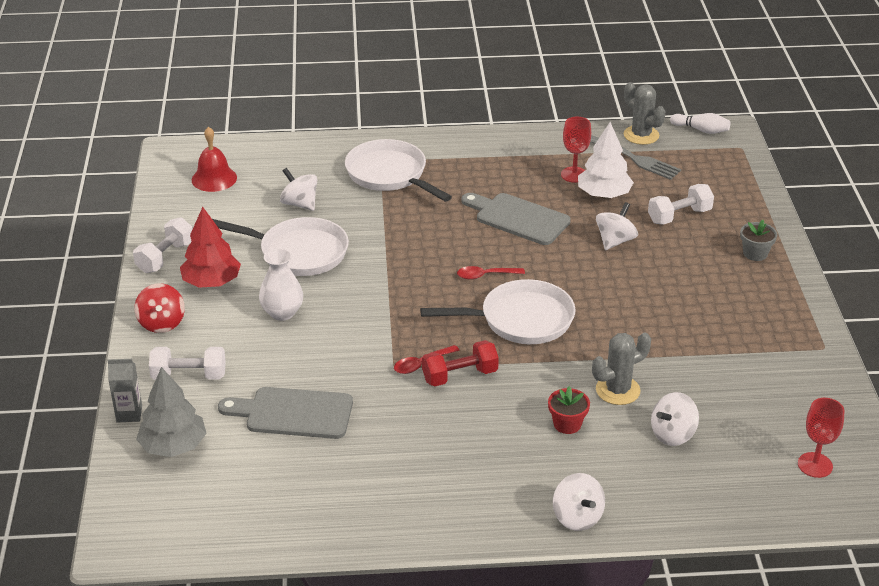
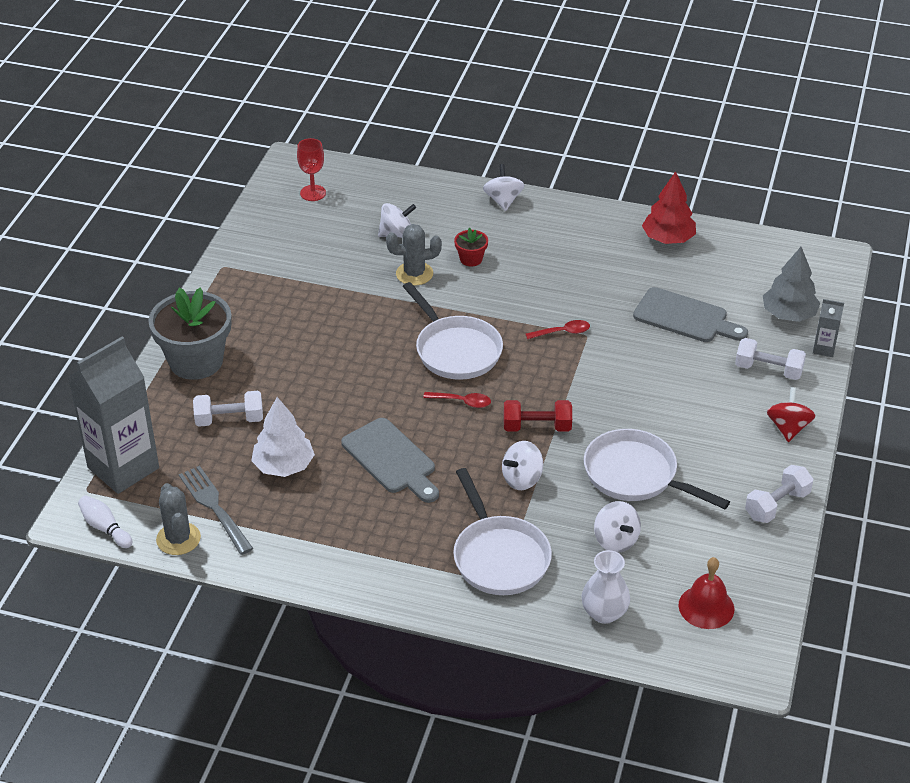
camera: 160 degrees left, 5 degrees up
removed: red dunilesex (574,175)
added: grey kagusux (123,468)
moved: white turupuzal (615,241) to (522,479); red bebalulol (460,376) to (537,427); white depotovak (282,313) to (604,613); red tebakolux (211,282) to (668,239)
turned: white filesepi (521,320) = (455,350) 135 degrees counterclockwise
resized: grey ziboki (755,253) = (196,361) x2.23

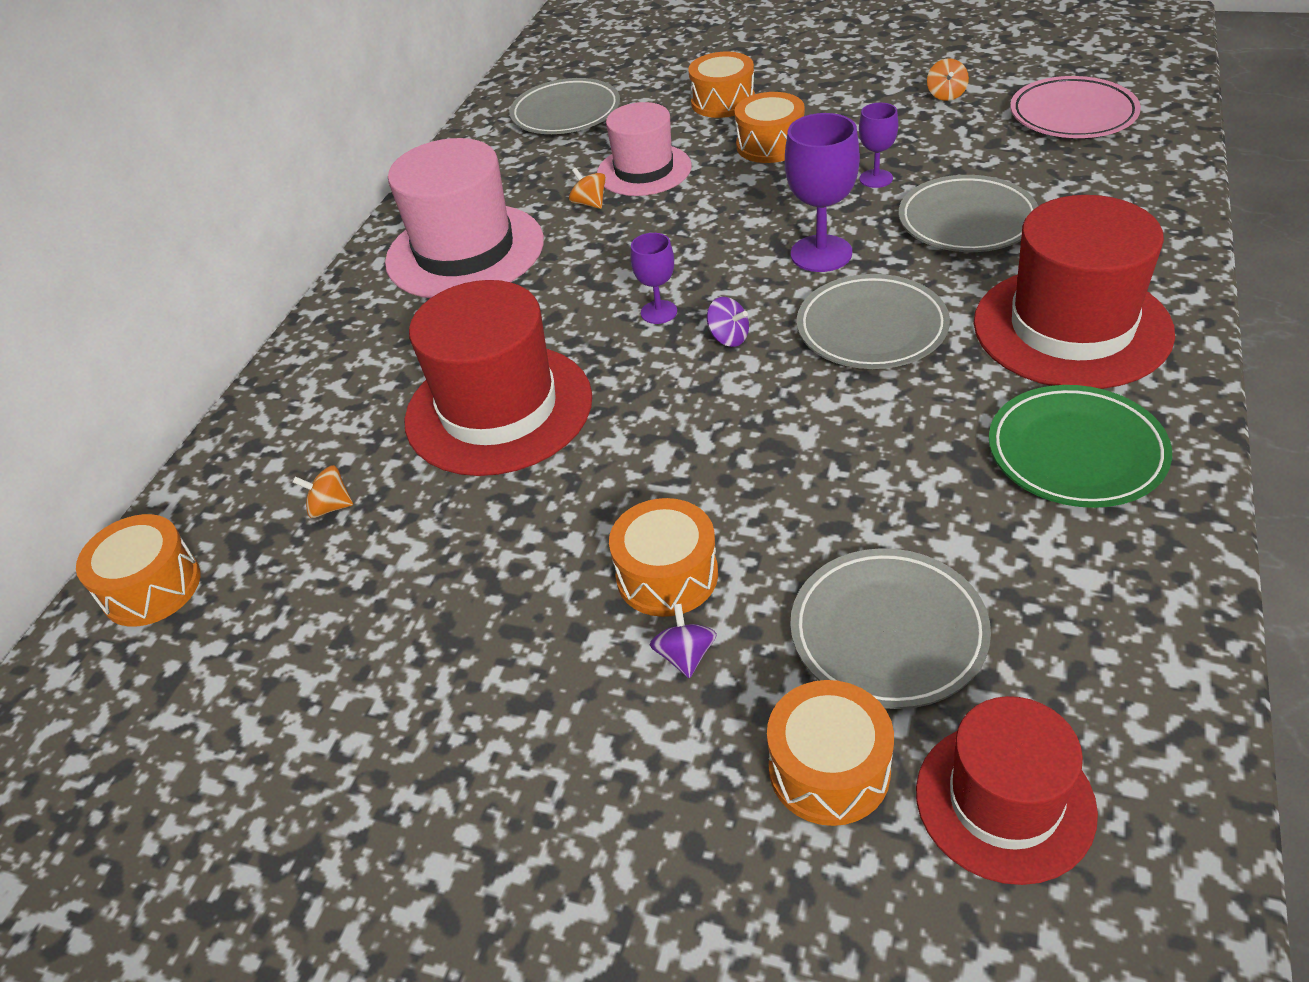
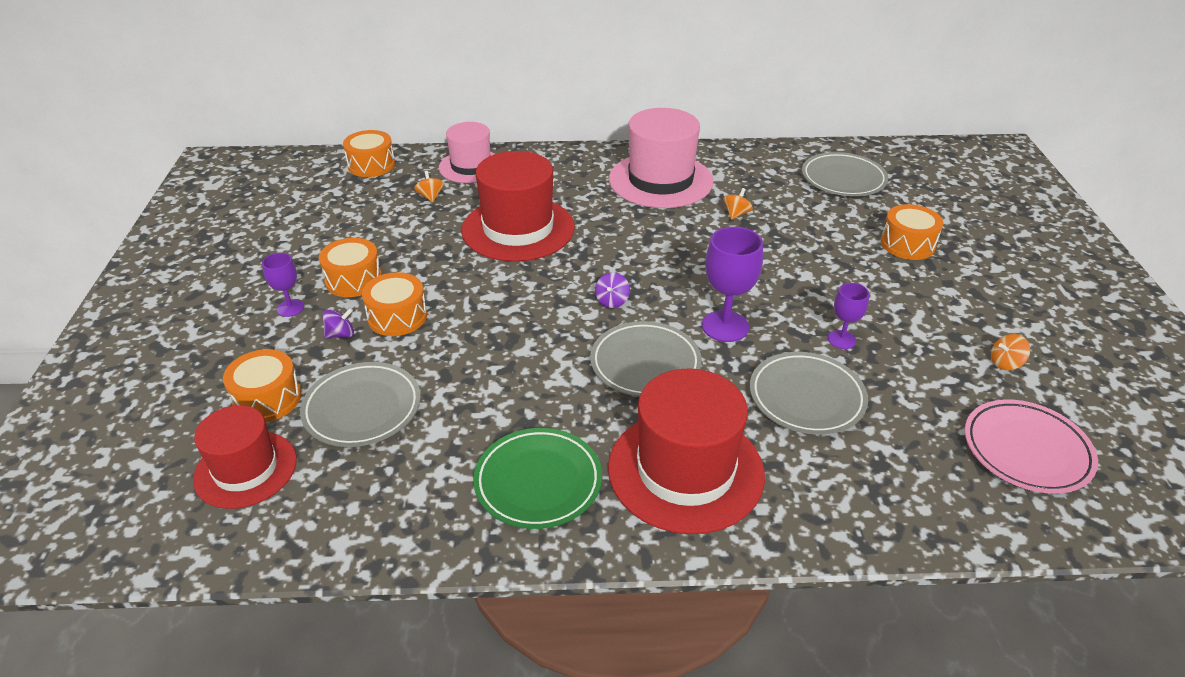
camera: 65 degrees right, 5 degrees down
moved: purple dunilesex (659,312) to (290,308); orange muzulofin (770,145) to (353,280); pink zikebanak (644,170) to (471,166)

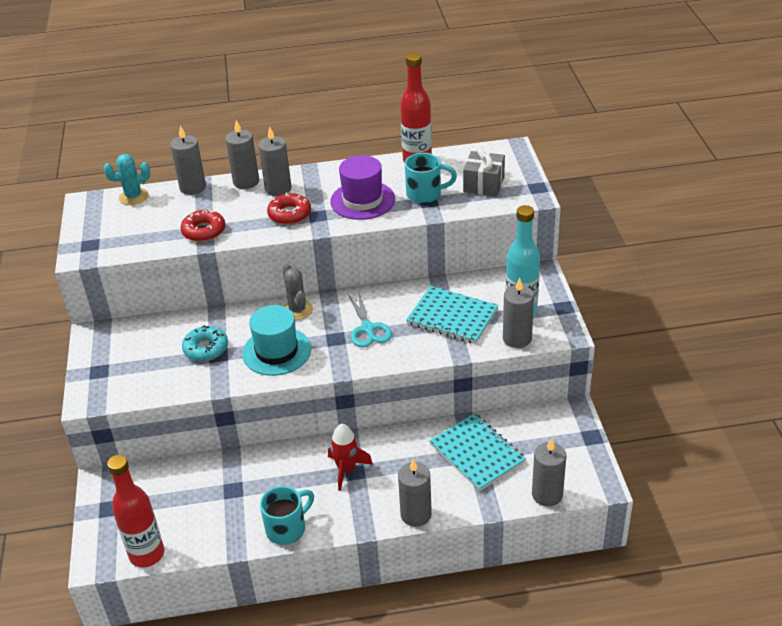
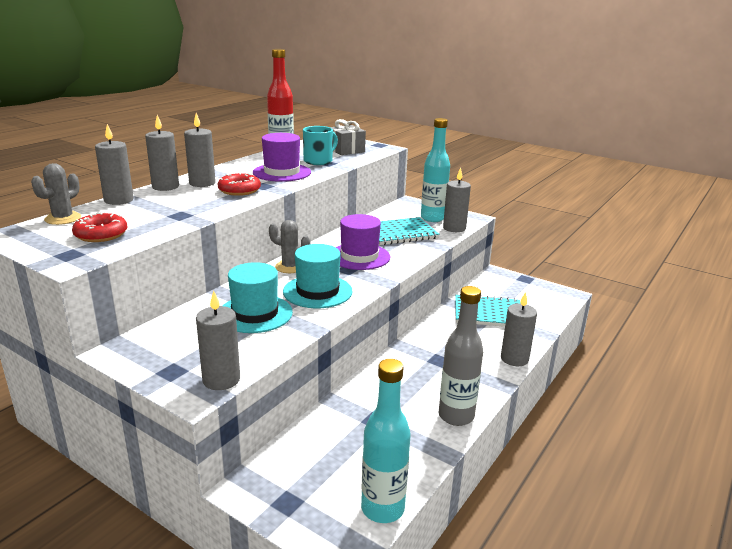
camera: 50 degrees left, 15 degrees down
removed: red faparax (346,470)
moved: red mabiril (204,231) to (101,234); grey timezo (547,494) to (221,379)
replaced: turquoise mabiril (206,348) to turquoise zikebanak (255,314); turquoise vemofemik (368,328) to purple zikebanak (359,256); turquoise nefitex (287,528) to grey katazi (456,416)
recoloured: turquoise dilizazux (133,197) to grey dilizazux (63,218); red katazi (147,554) to turquoise katazi (382,508)

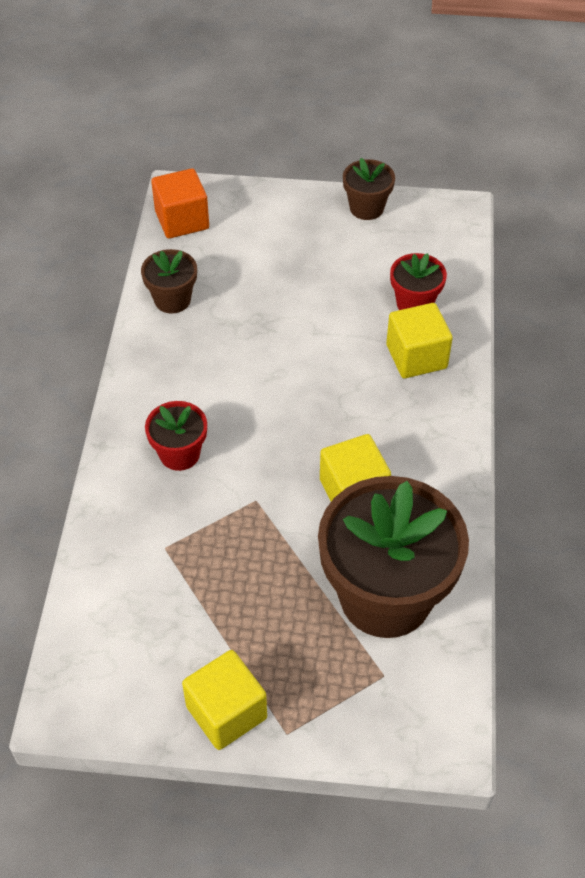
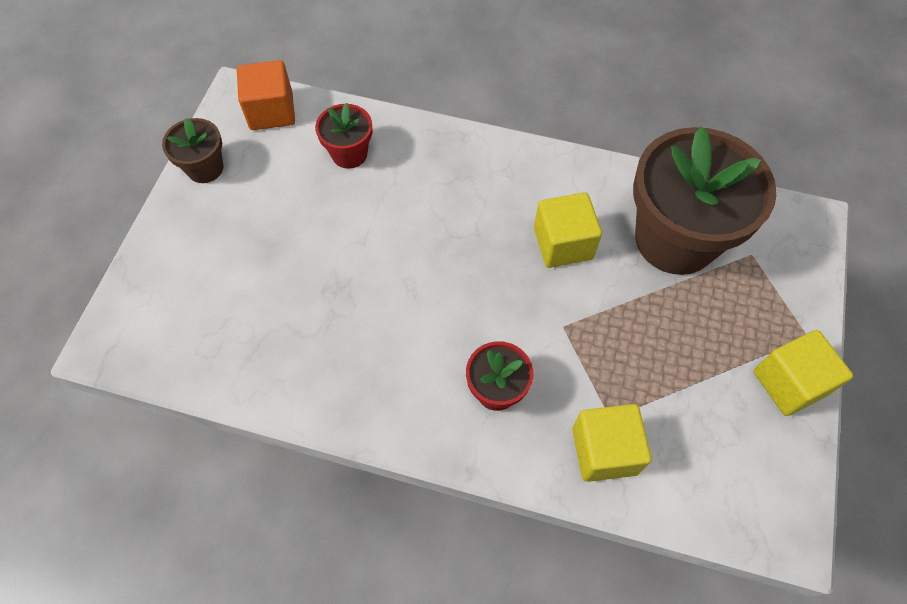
camera: 80 degrees left, 10 degrees up
removed: brown ziboki (172,300)
moved: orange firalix (182,220) to (271,111); yellow firalix (416,357) to (604,451)

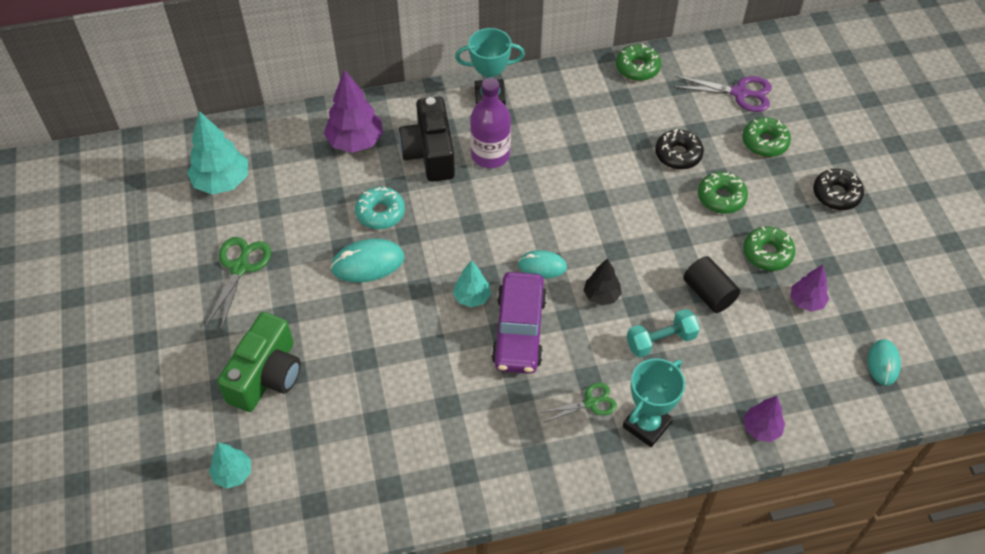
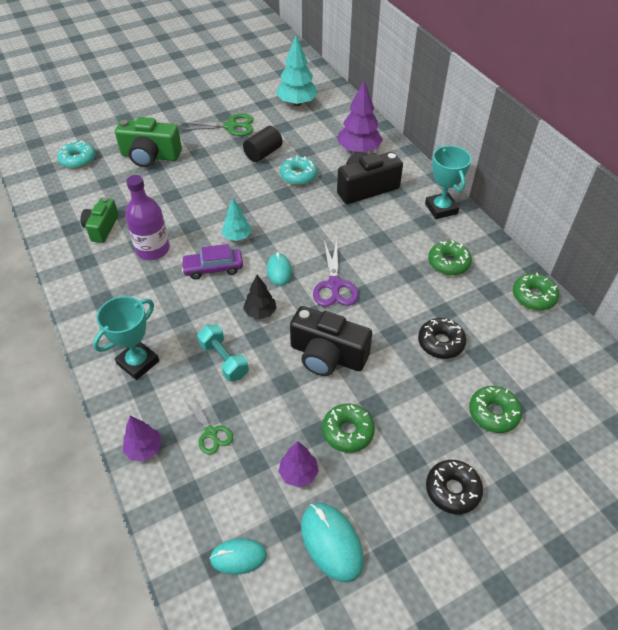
camera: 75 degrees right, 5 degrees down
added: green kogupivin (102,228); black kogupivin (327,355)
moved: purple katazi (490,155) to (153,249); green vemofemik (590,402) to (211,433); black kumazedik (708,293) to (263,153); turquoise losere (368,263) to (331,542); purple vemofemik (740,93) to (334,285); green mabiril (721,197) to (448,263)
replaced: turquoise tebakolux (233,474) to turquoise mabiril (78,160)
turned: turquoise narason (646,425) = (138,362) 75 degrees counterclockwise
resized: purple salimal (519,330) = (213,268) x0.66

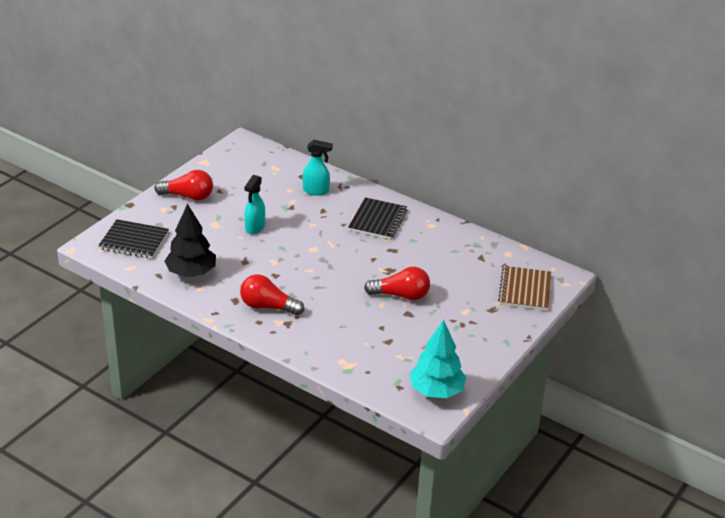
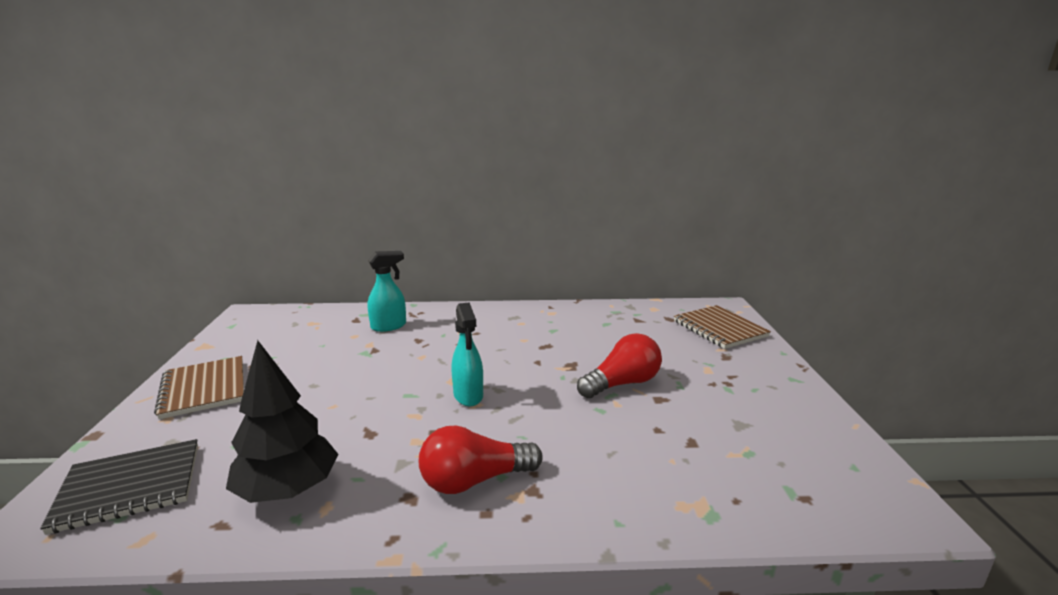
camera: 35 degrees left, 15 degrees down
removed: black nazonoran (378,220); turquoise tebakolux (436,391)
moved: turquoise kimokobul (255,227) to (468,396)
replaced: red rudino (188,196) to brown nazonoran (204,389)

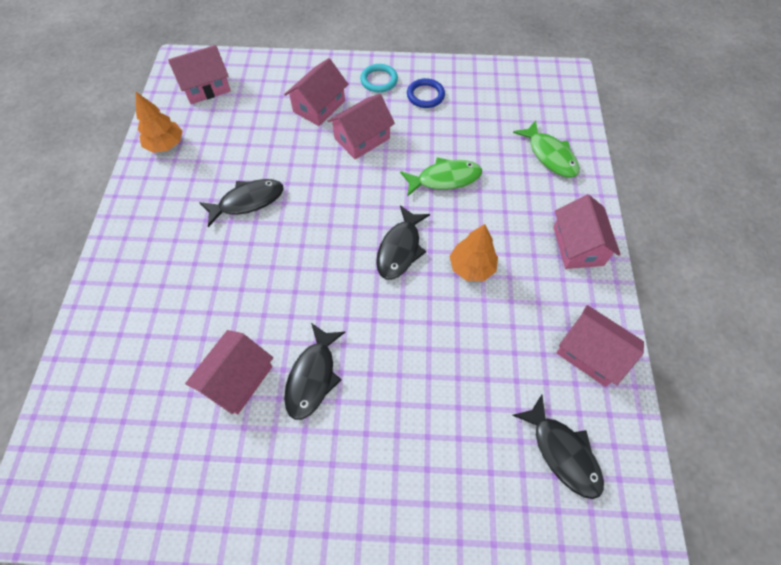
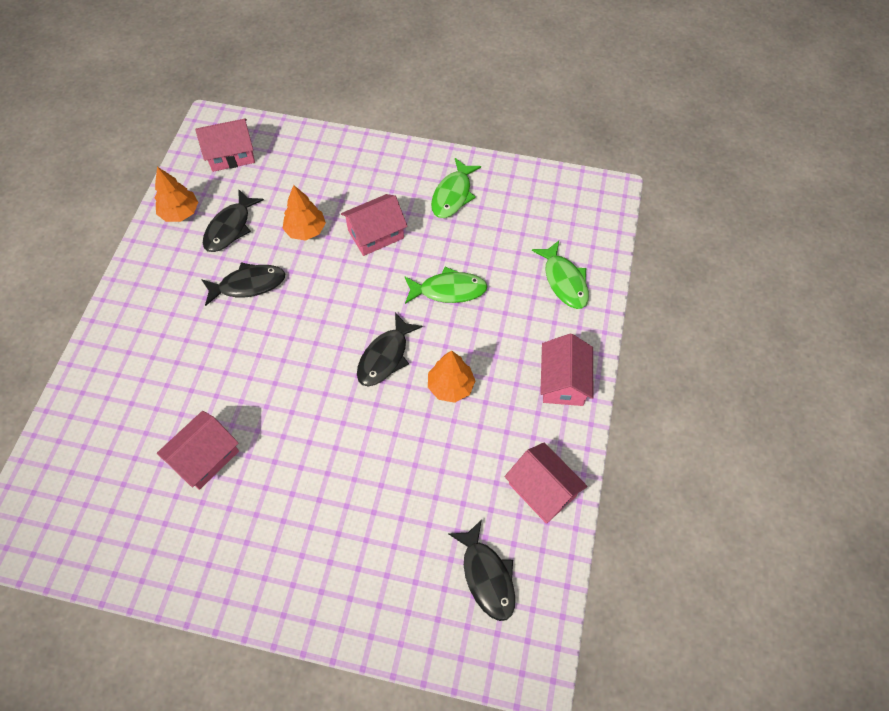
camera: 10 degrees right, 0 degrees up
removed: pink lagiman (319,106); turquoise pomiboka (379,80)
added: orange tebakolux (305,230)
moved: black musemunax (313,377) to (230,228)
replaced: blue pomiboka (425,95) to green musemunax (453,195)

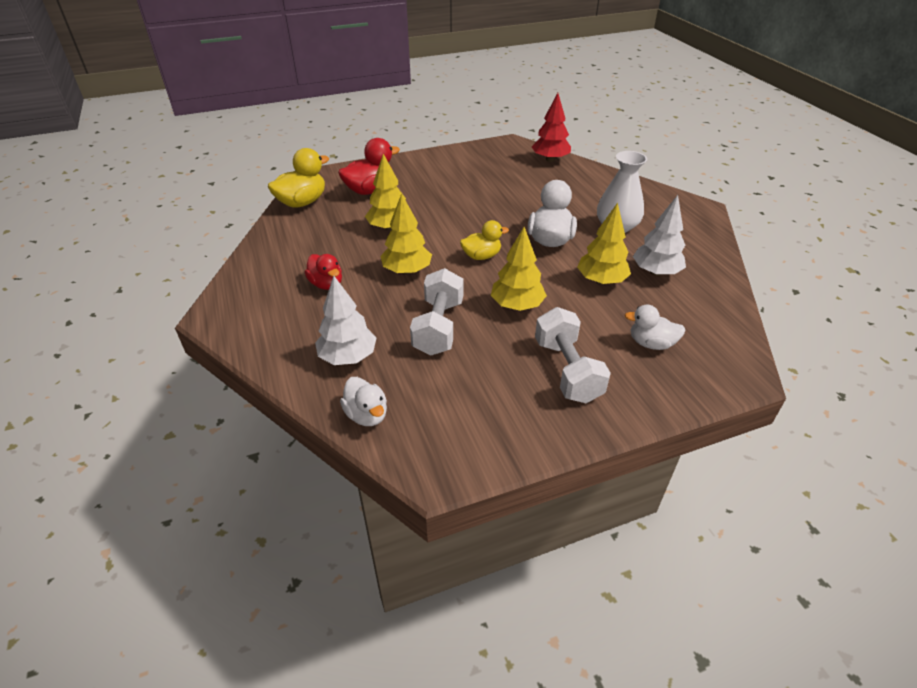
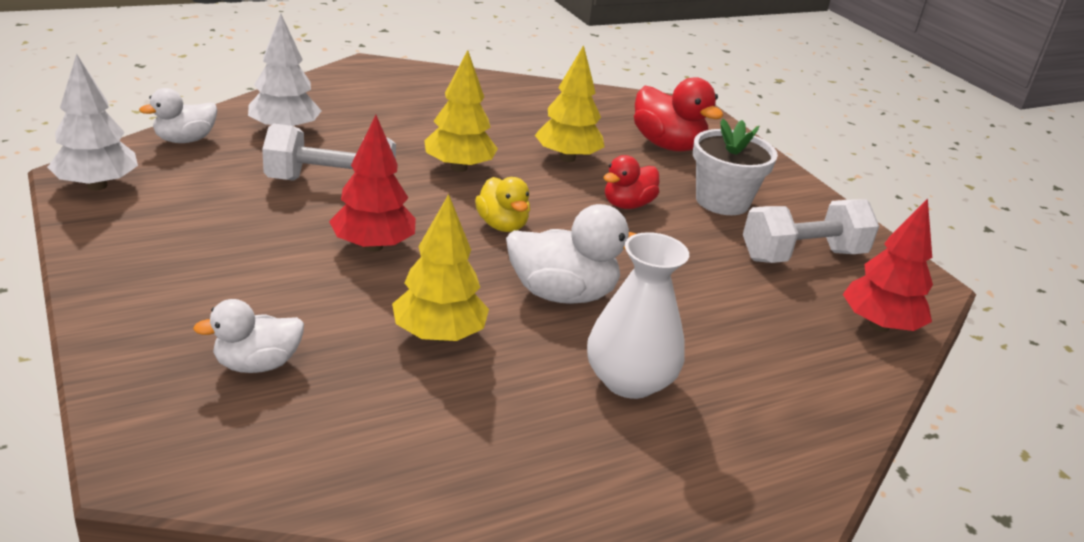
camera: 80 degrees right, 10 degrees down
removed: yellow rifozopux (302,202)
added: white ziboki (722,201)
moved: white tebakolux (655,272) to (97,185); red rifozopux (326,284) to (627,205); white bebalulol (567,370) to (802,256)
recoloured: yellow tebakolux (517,305) to red tebakolux (373,246)
turned: white rifozopux (651,343) = (257,364) 120 degrees counterclockwise

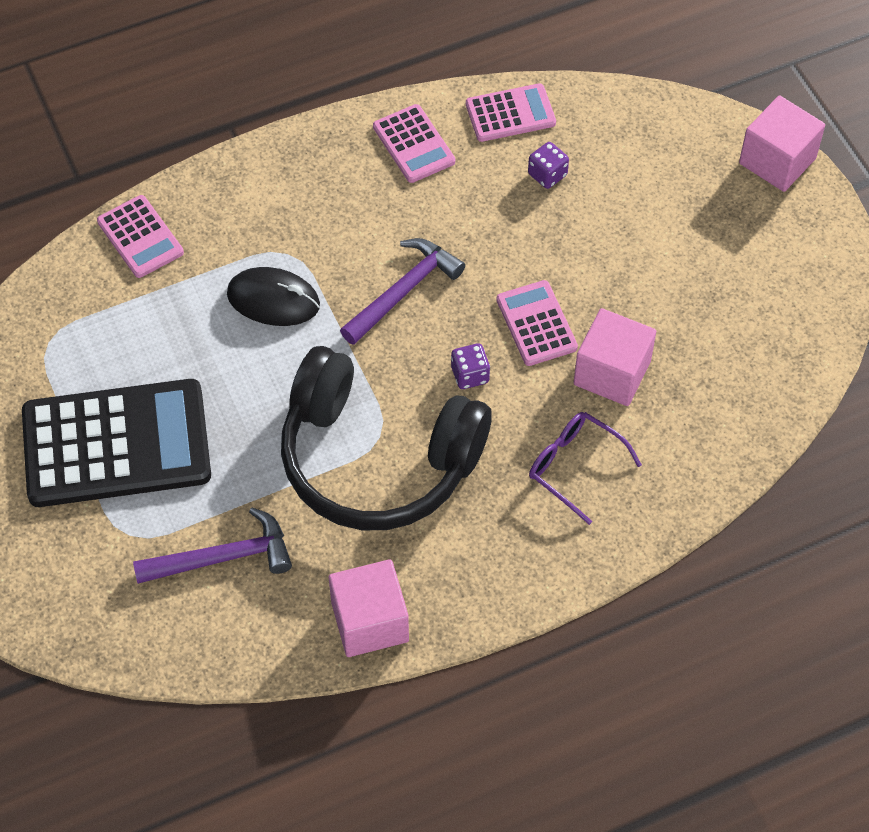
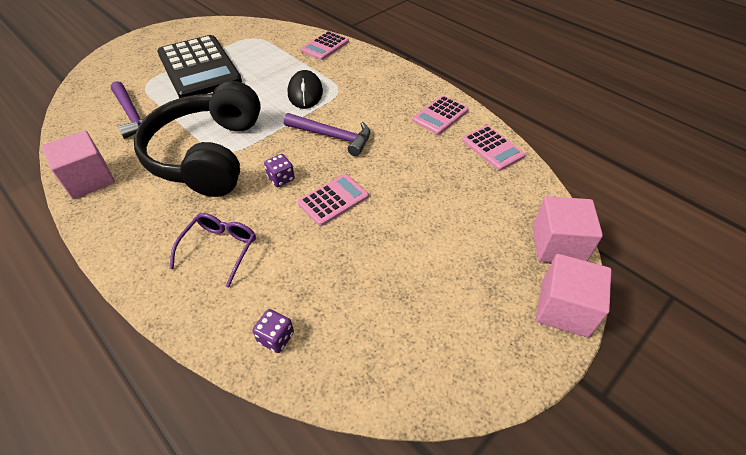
camera: 70 degrees right, 10 degrees down
moved: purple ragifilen (547,175) to (276,338); pink firalix (612,373) to (557,245)

